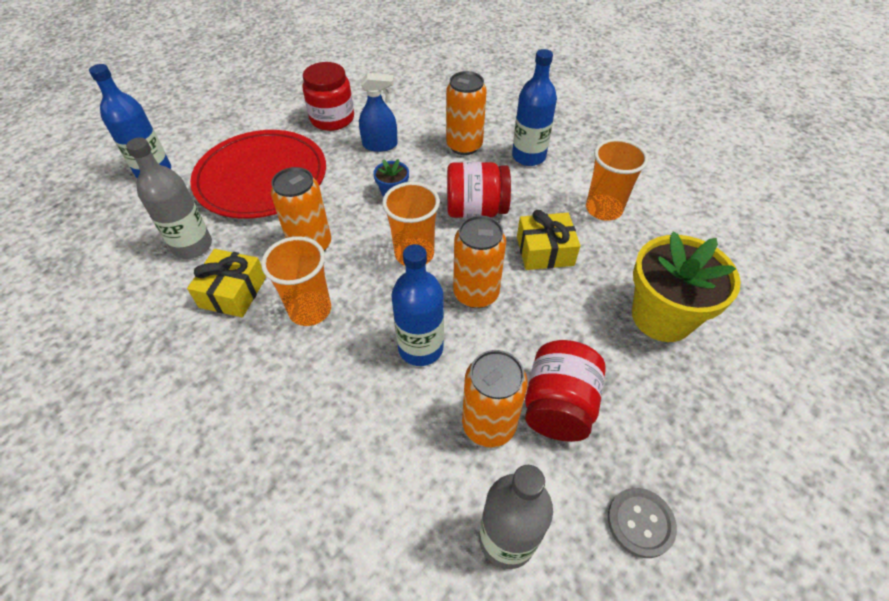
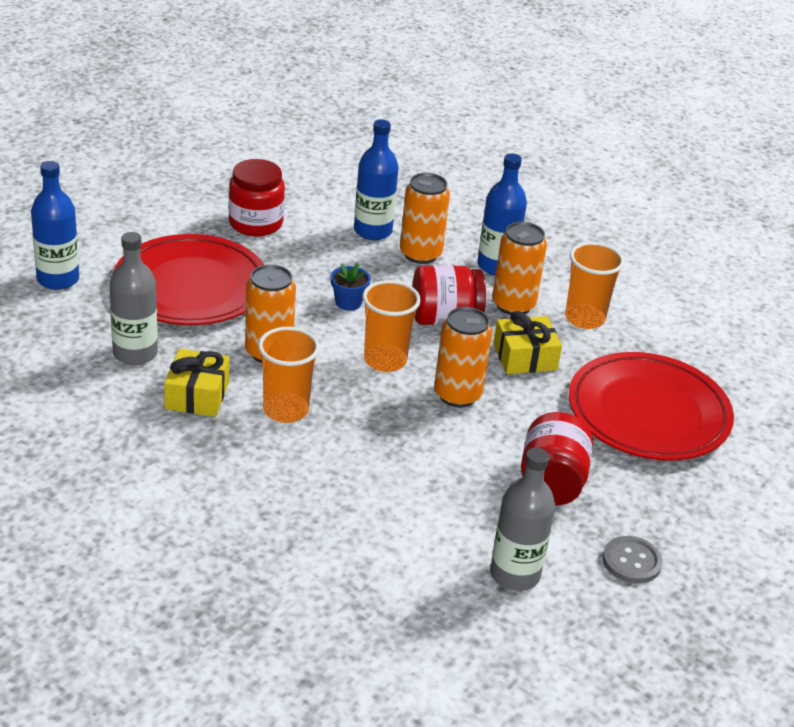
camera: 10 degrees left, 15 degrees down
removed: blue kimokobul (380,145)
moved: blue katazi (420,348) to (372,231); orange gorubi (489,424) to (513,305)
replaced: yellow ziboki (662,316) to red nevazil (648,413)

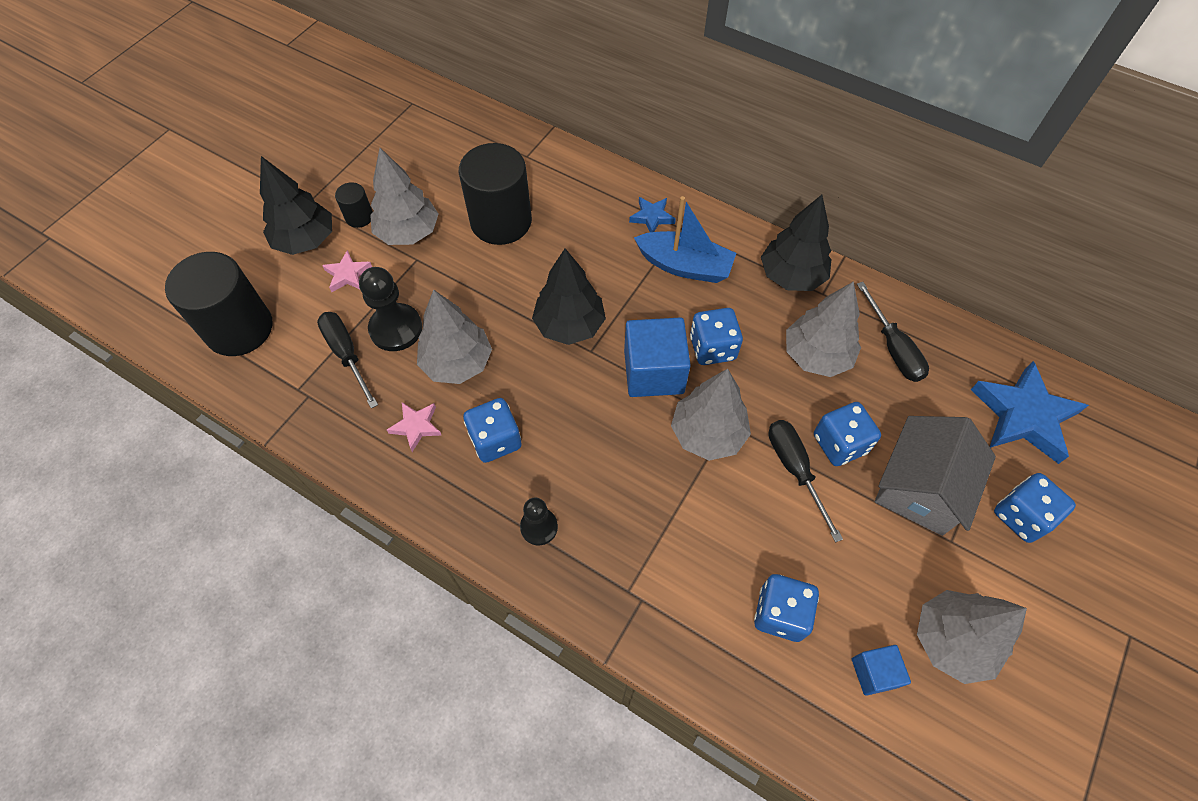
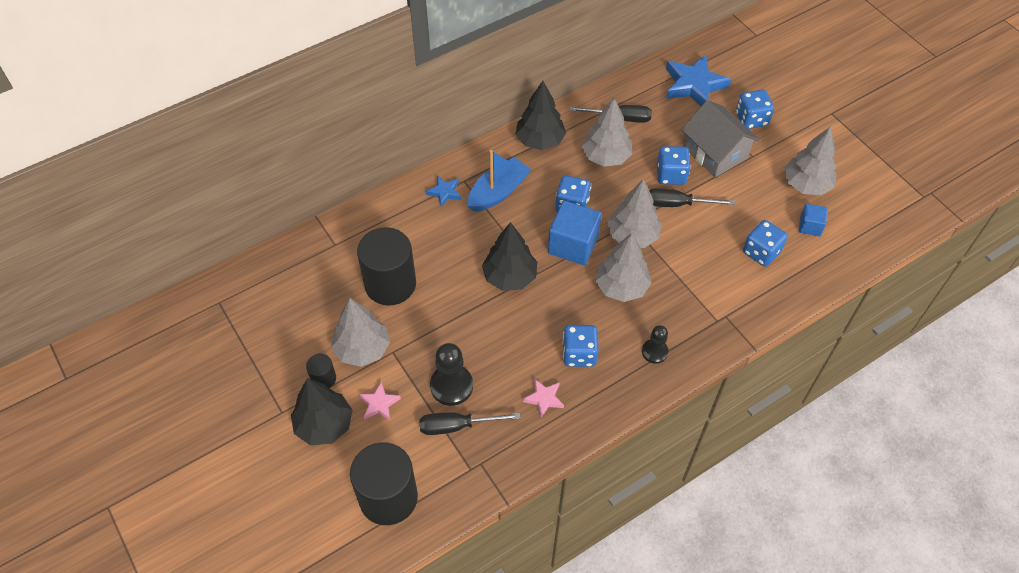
camera: 65 degrees left, 5 degrees down
moved: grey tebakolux (457,363) to (621,287)

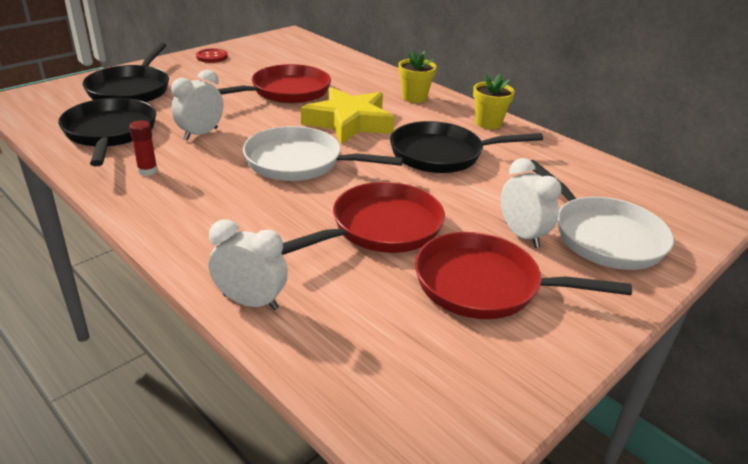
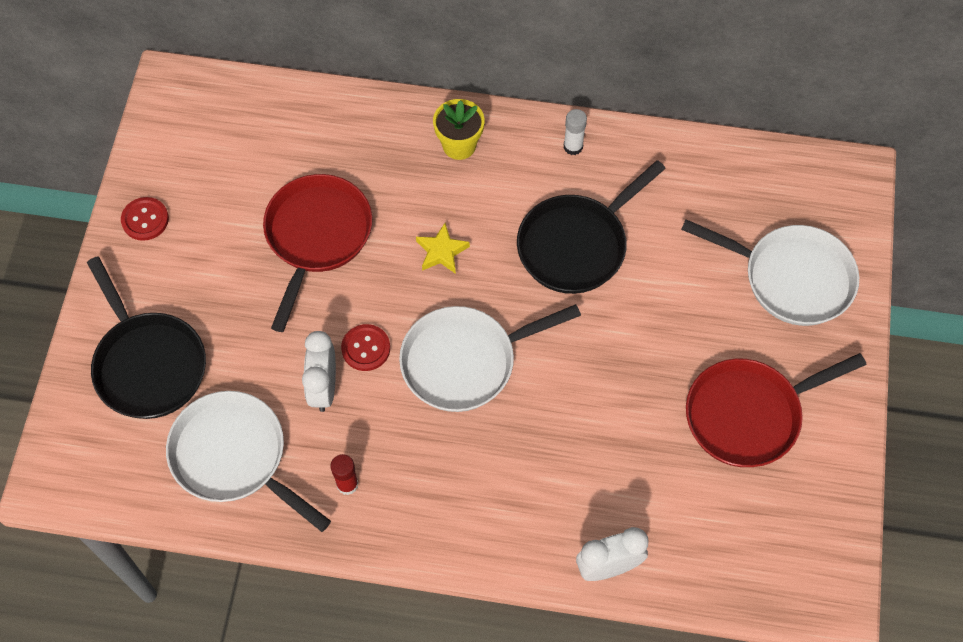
camera: 35 degrees left, 30 degrees up
removed: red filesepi (381,228); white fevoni (522,235)
added: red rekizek (366,348)
replaced: yellow ziboki (488,123) to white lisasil (573,147)
recoloured: black filesepi (110,133) to white filesepi (234,457)
resized: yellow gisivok (349,122) = (441,252) x0.46

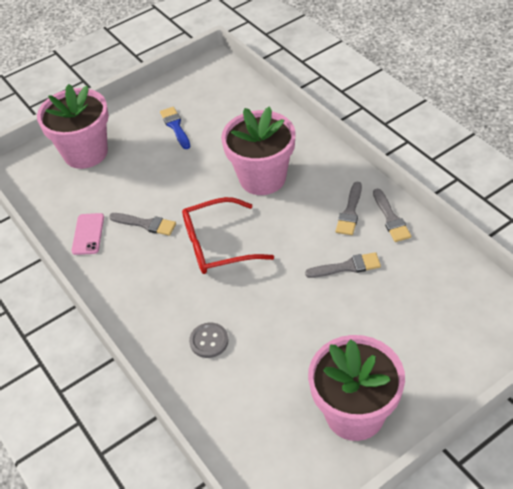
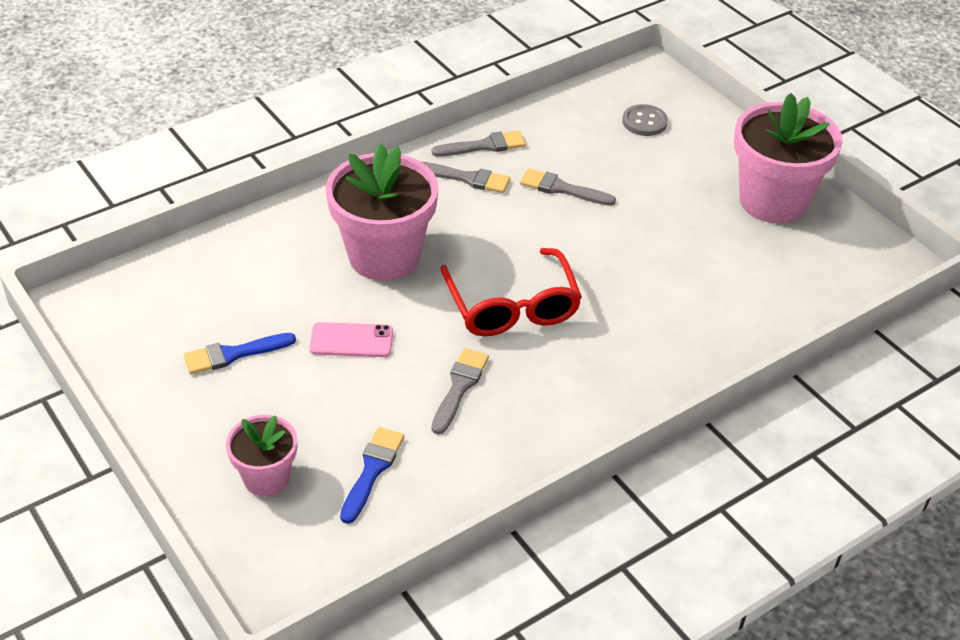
camera: 95 degrees left, 5 degrees down
added: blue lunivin (372,470)
moved: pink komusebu (88,234) to (351,340); grey rekizek (209,341) to (644,122)
turned: grey lunivin (347,267) = (562,189) 60 degrees counterclockwise
resized: pink ziboki (85,153) = (266,478) x0.55

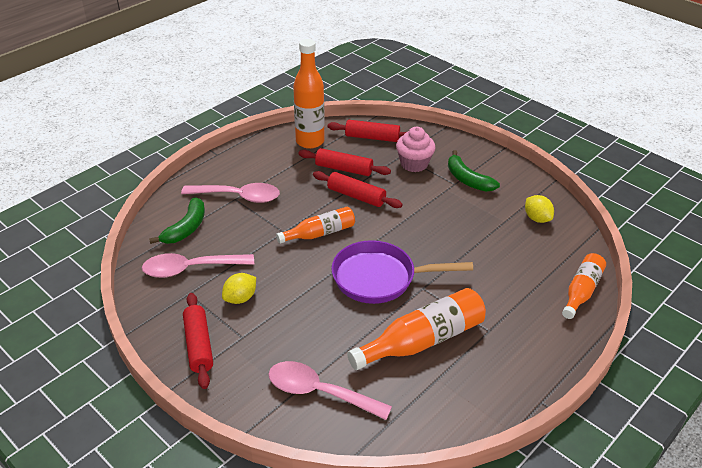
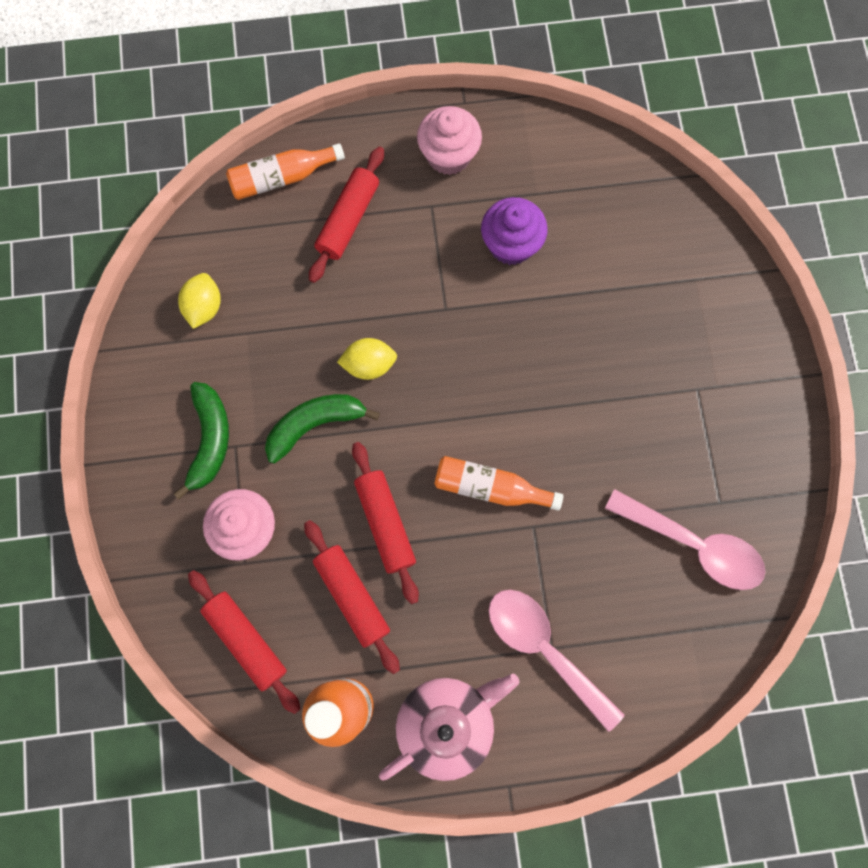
camera: 140 degrees left, 35 degrees up
removed: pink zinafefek (319,392); purple filesepi (379,278)
added: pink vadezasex (446,724); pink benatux (448,155)
moved: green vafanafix (186,228) to (314,425); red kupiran (198,345) to (348,220); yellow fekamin (240,298) to (369,365)
replaced: orange katazi (422,340) to purple benatux (511,244)

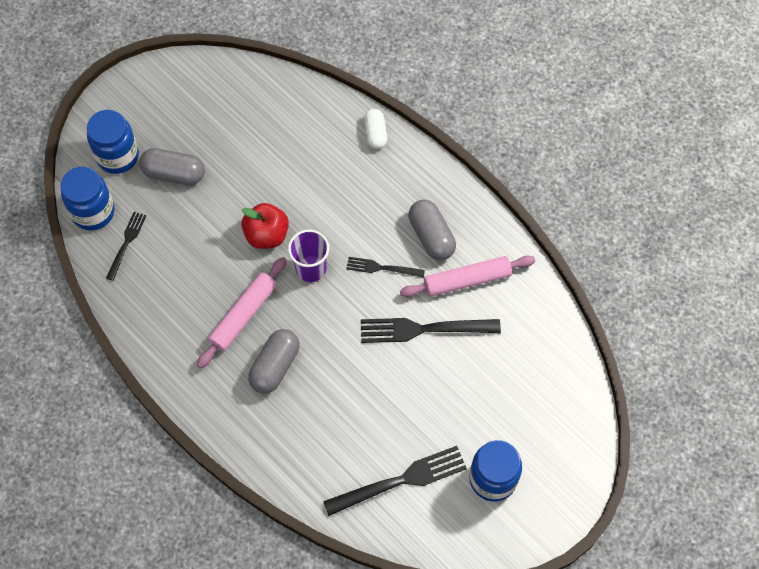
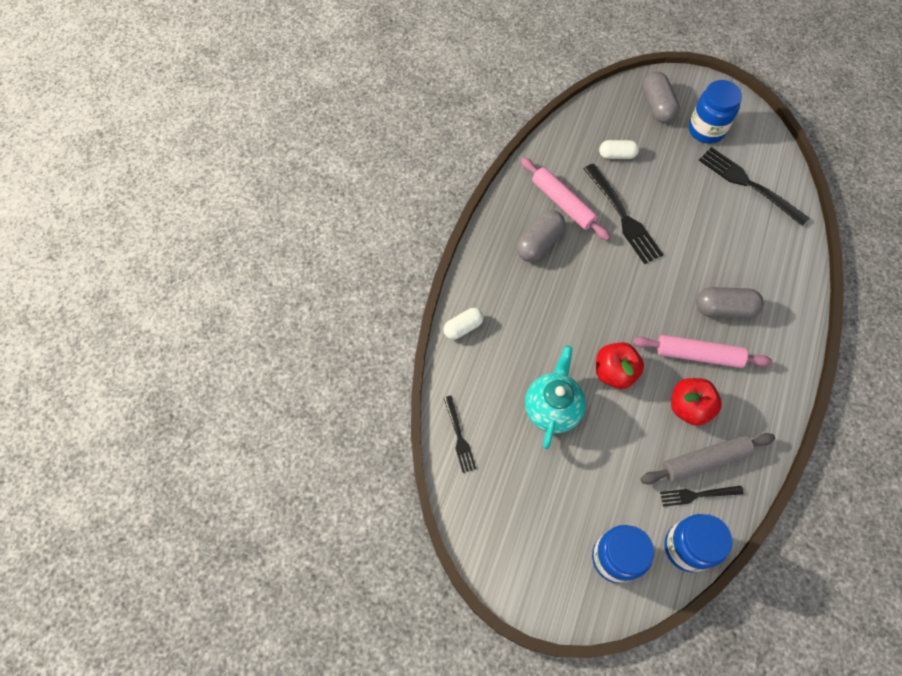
camera: 115 degrees left, 0 degrees up
removed: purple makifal (311,268)
added: turquoise vadezasex (552,408); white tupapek (617,155); grey kupiran (704,460); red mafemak (689,407)
moved: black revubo (382,268) to (459,436); grey tupapek (174,174) to (657,106)

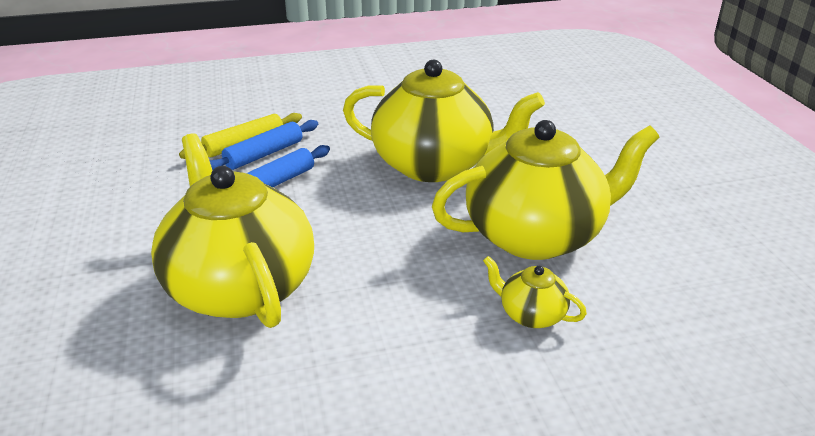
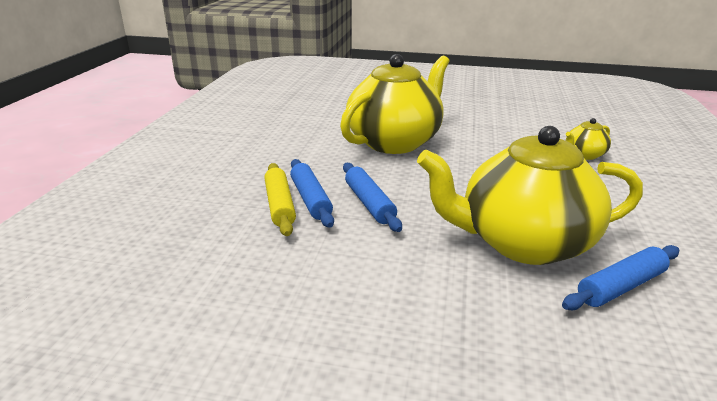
camera: 65 degrees left, 5 degrees down
removed: yellow vadezasex (536,235)
added: blue kupiran (620,286)

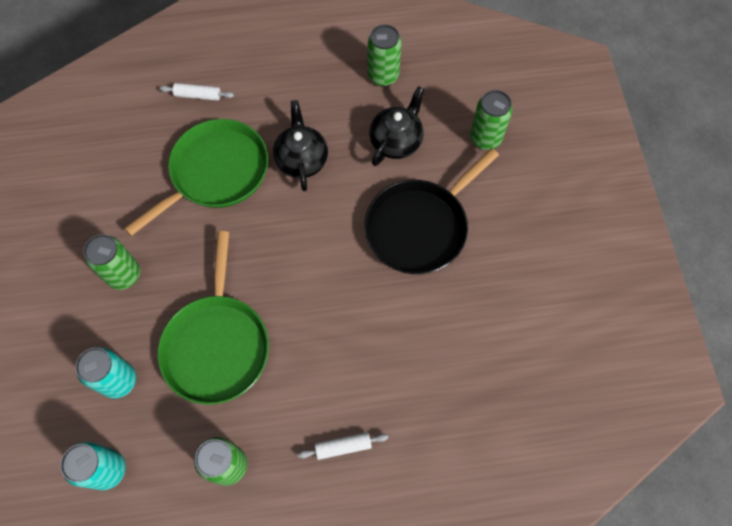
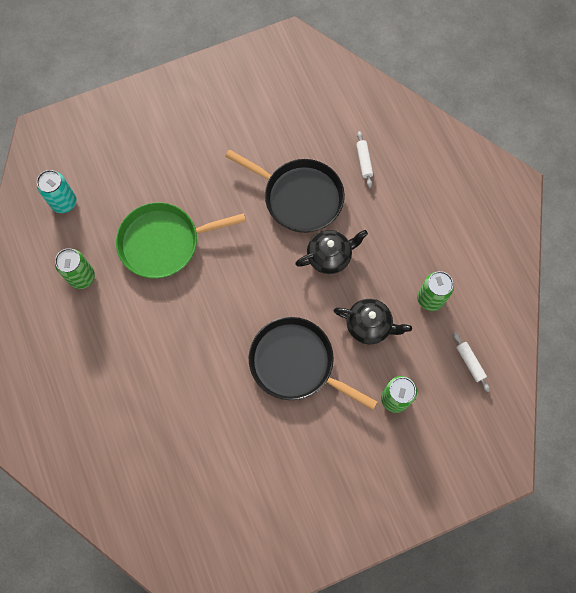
camera: 75 degrees right, 5 degrees up
removed: turquoise gorubi (119,381); green gorubi (124,275)
moved: white kupiran (343,446) to (470,363)
recoloured: green filesepi (215,173) to black filesepi (299,197)

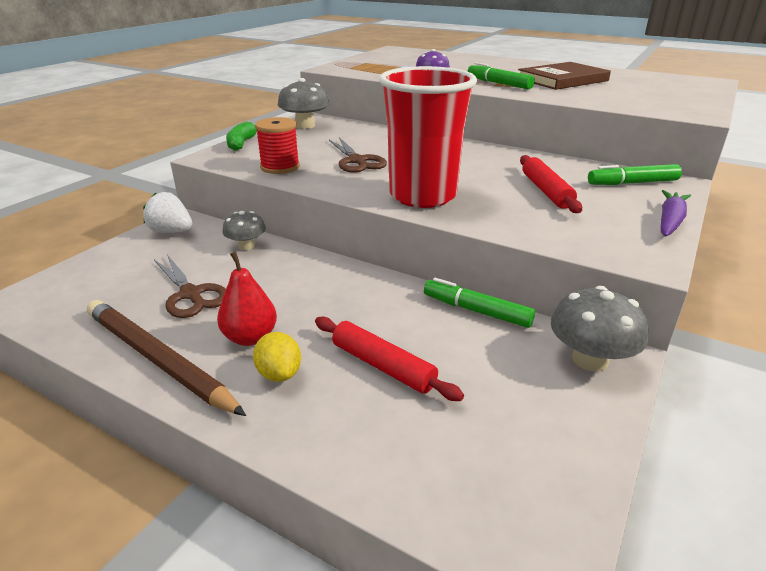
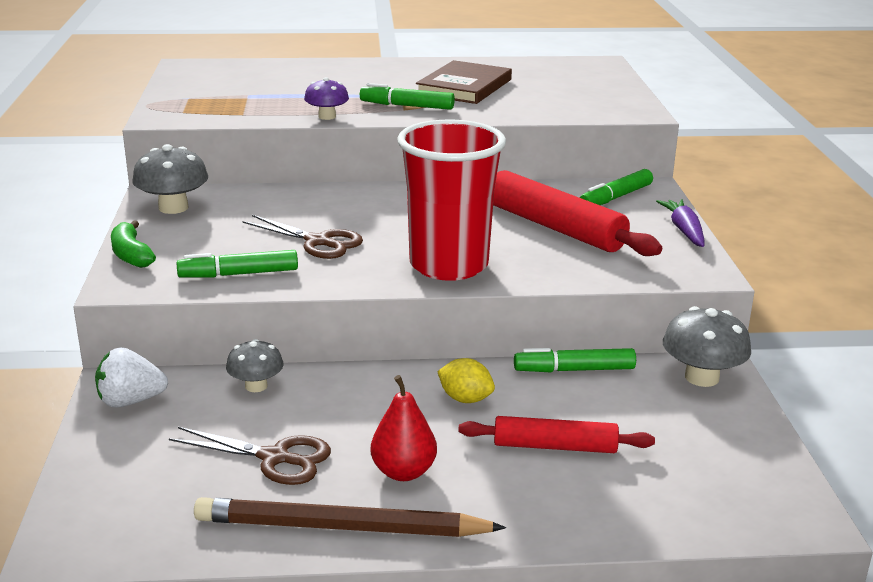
camera: 35 degrees left, 5 degrees down
moved: yellow fekamin (279,374) to (465,399)
replaced: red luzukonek (280,167) to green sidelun (238,274)
resized: red kupiran (546,191) = (554,227) x1.63

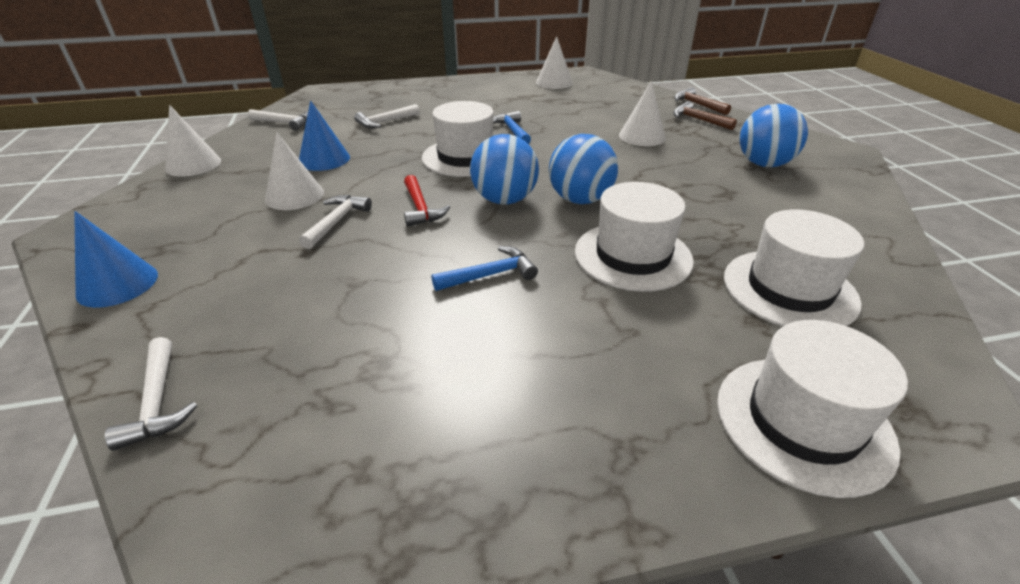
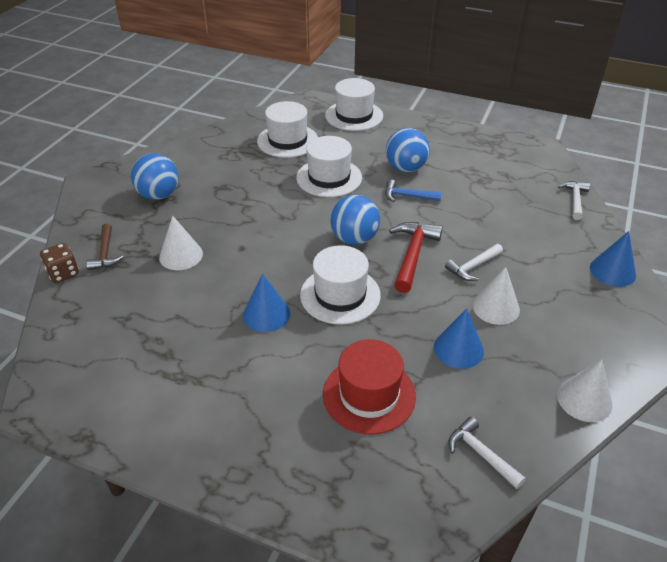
camera: 145 degrees left, 5 degrees up
removed: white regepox (554,83)
moved: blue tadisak (580,200) to (405,168)
replaced: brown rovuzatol (697,105) to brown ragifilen (63,273); blue rovuzatol (512,131) to blue regepox (266,314); white rovuzatol (385,122) to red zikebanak (369,395)
resized: red rovuzatol (420,208) = (413,255) x1.54

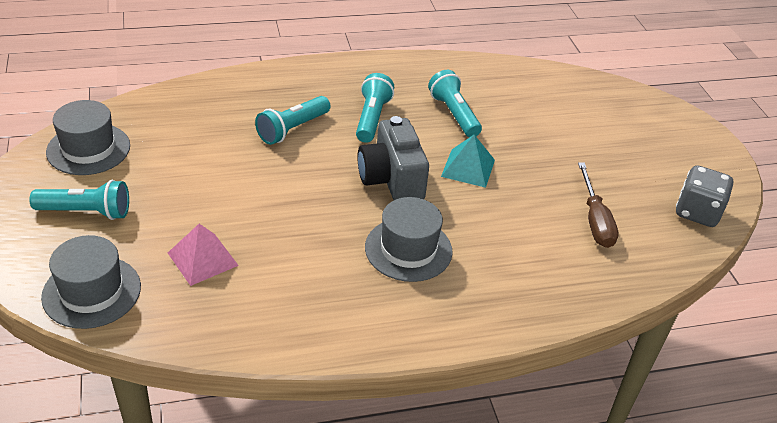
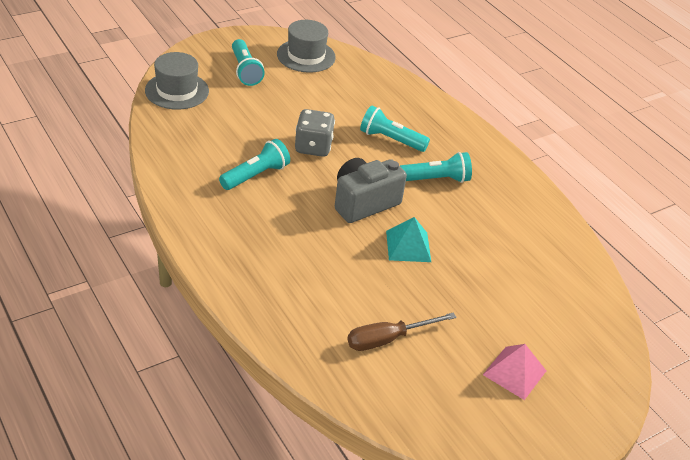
camera: 70 degrees right, 0 degrees up
removed: grey zikebanak (408,249)
moved: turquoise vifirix (454,114) to (256,175); grey ragifilen (697,212) to (313,147); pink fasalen (202,259) to (514,372)

